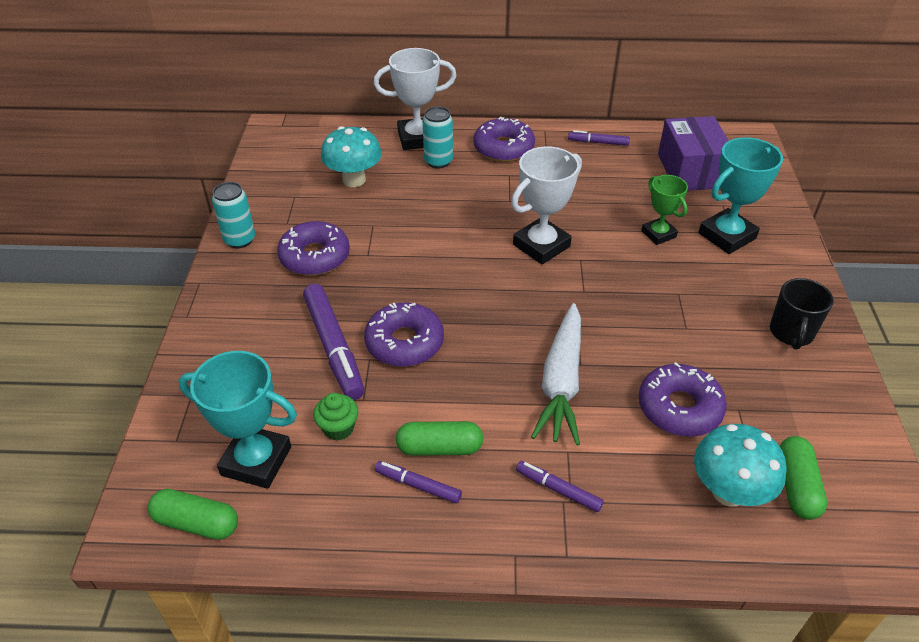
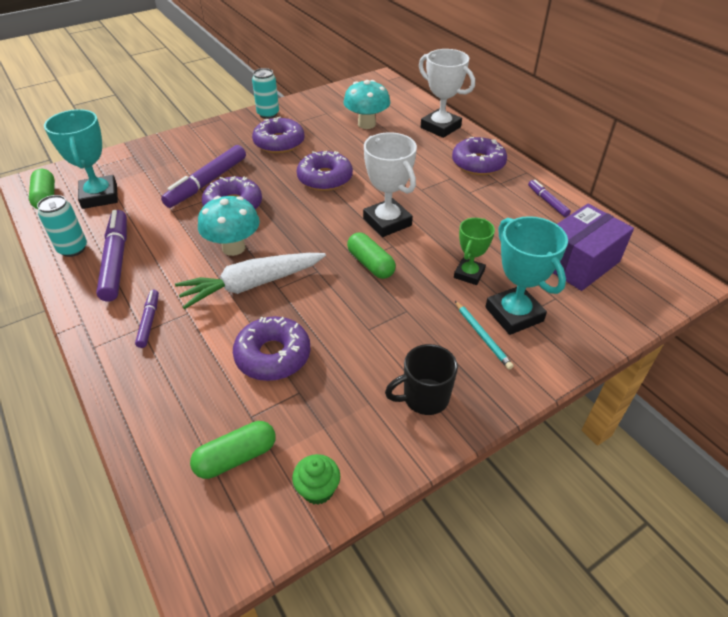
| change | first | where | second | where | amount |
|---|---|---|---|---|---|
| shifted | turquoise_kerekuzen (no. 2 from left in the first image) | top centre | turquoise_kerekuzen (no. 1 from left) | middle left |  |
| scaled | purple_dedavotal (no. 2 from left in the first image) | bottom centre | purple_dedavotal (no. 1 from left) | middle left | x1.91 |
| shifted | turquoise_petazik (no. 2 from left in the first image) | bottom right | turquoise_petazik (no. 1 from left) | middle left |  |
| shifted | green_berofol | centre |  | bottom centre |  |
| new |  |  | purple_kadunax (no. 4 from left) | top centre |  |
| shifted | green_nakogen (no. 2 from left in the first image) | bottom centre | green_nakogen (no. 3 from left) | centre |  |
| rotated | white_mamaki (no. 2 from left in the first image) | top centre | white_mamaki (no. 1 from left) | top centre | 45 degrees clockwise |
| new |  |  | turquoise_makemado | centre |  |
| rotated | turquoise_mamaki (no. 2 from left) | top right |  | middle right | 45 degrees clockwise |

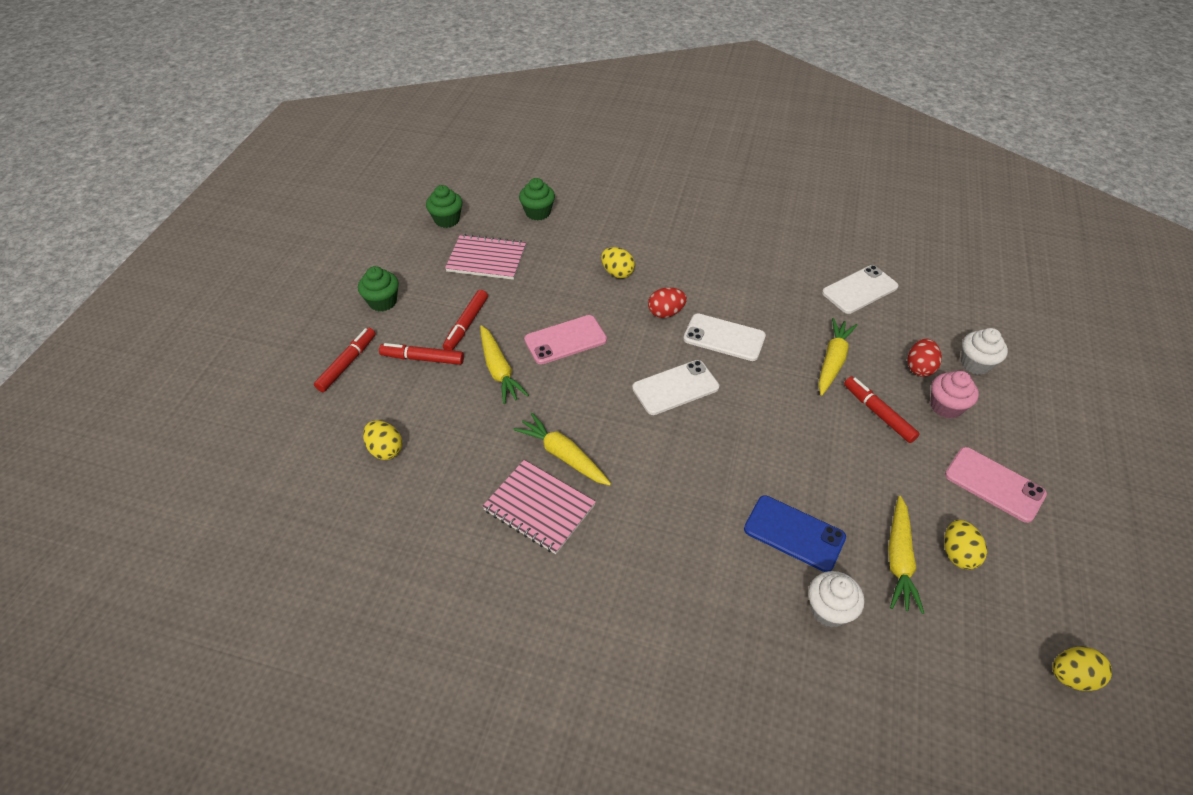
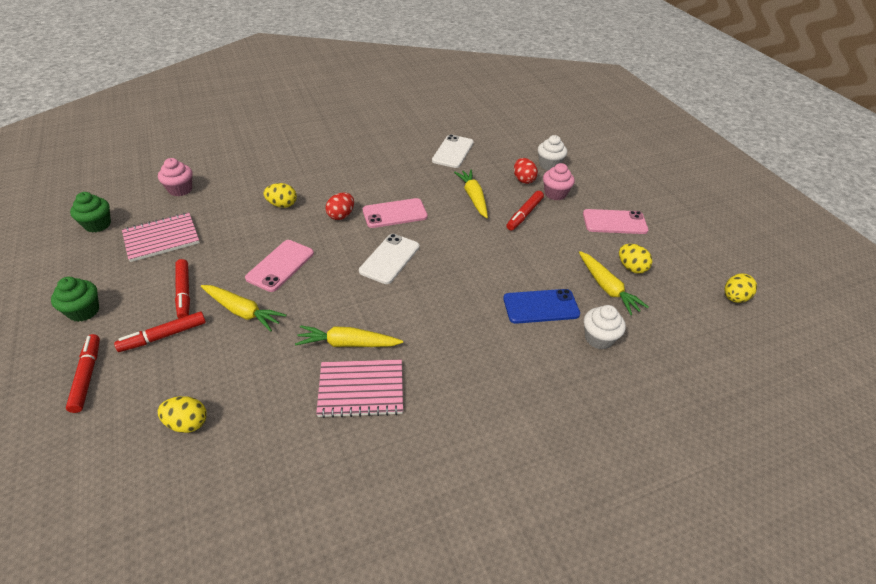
| change | first | where | second | where | amount |
|---|---|---|---|---|---|
| repainted | green_berofol (no. 3 from left) | top centre | pink_berofol (no. 1 from left) | top left |  |
| repainted | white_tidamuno (no. 2 from left) | centre | pink_tidamuno (no. 2 from left) | centre |  |
| rotated | red_dedavotal (no. 4 from left) | middle right |  | centre | 75 degrees counterclockwise |

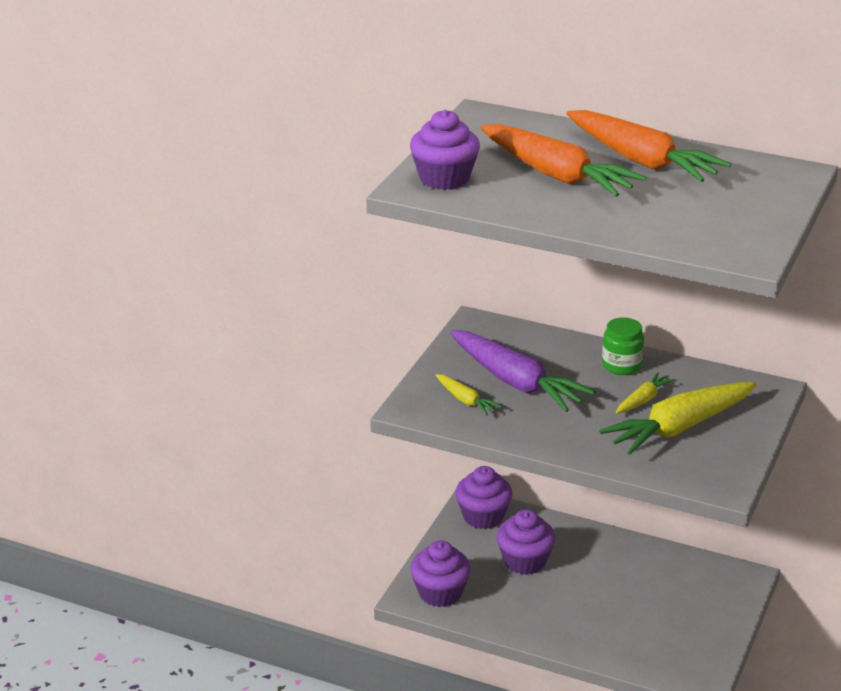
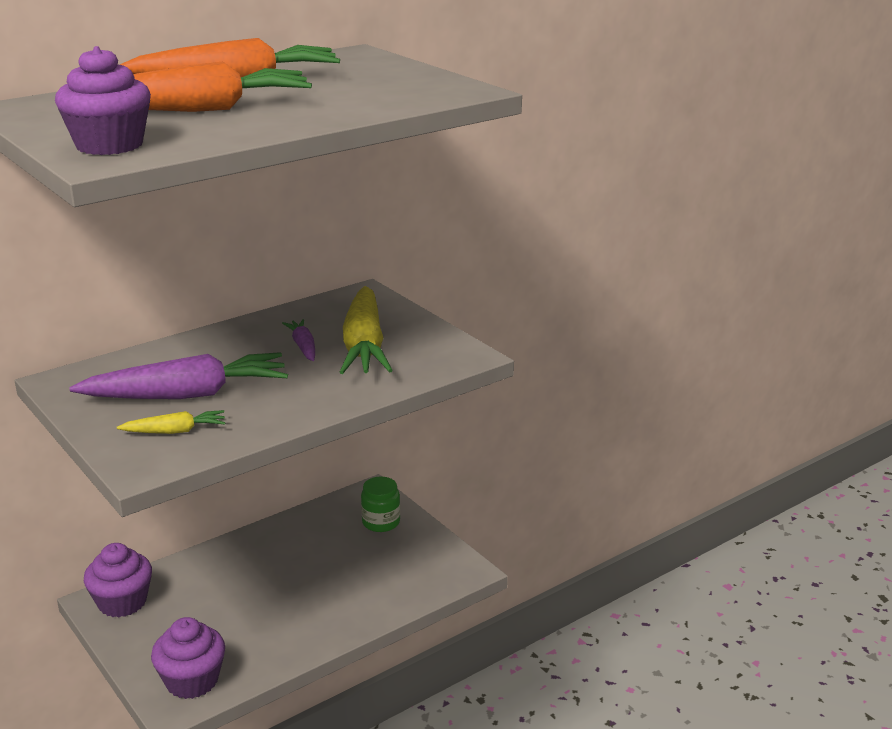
| change | first | where | second | where | amount |
|---|---|---|---|---|---|
| repainted | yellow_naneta (no. 2 from left) | middle right | purple_naneta (no. 2 from left) | centre |  |
| shifted | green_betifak | middle right |  | bottom centre |  |
| gone | purple_berofol (no. 4 from left) | bottom centre |  |  |  |

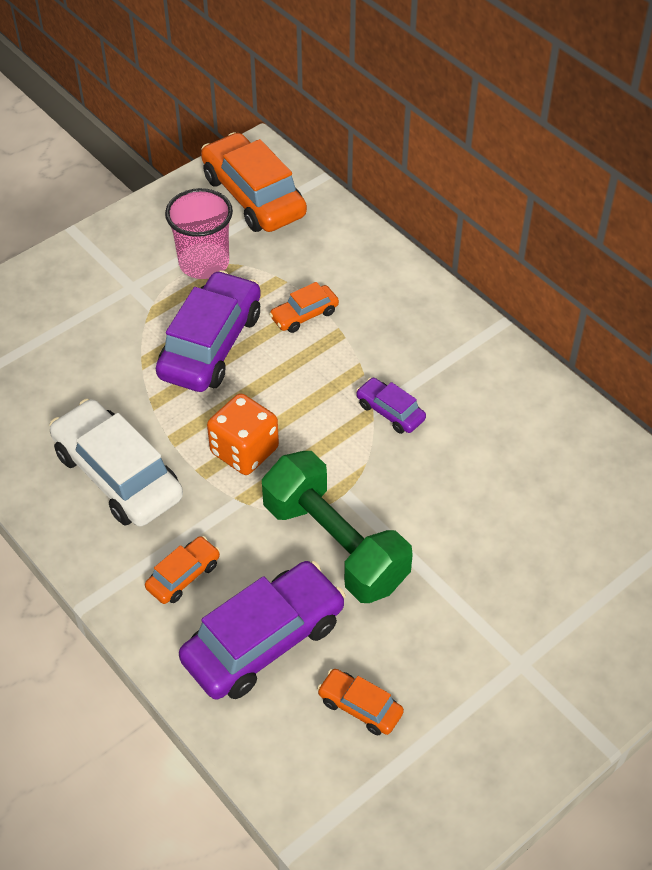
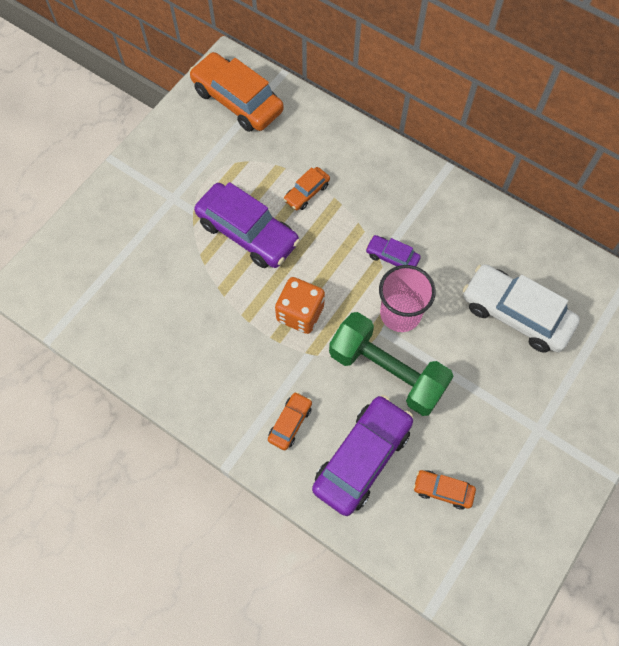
| change | first | where | second | where | amount |
|---|---|---|---|---|---|
| rotated | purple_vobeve (no. 1 from left) | middle left |  | centre | 120 degrees clockwise |
| shifted | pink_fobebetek | top left |  | centre |  |
| shifted | white_vobeve | middle left |  | middle right |  |

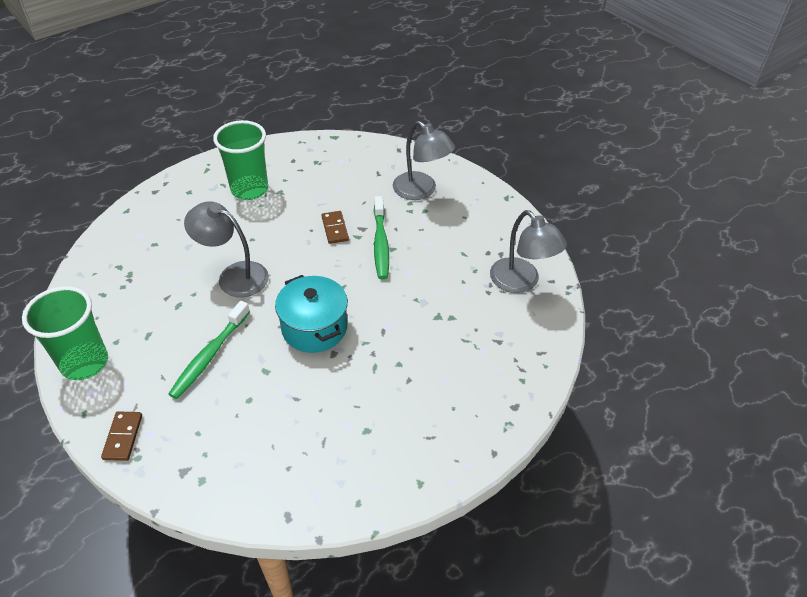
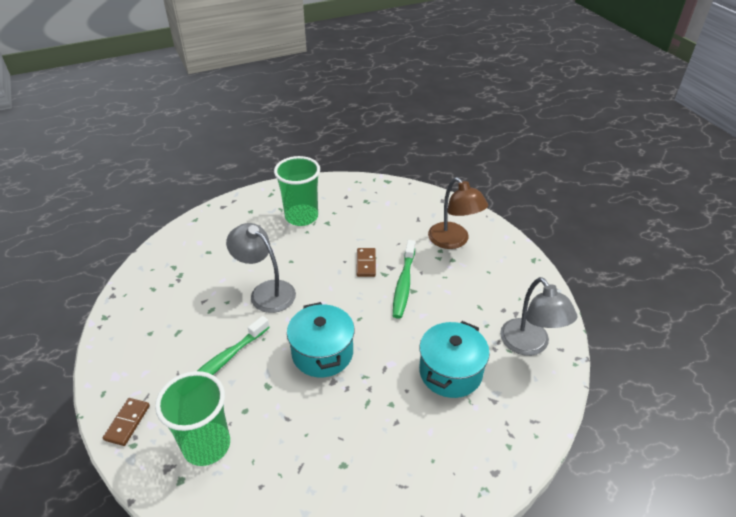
| change | first | where | second | where | amount |
|---|---|---|---|---|---|
| shifted | green_fobebetek (no. 1 from left) | middle left |  | bottom left |  |
| new |  |  | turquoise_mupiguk (no. 2 from left) | bottom centre |  |
| repainted | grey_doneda (no. 2 from left) | top centre | brown_doneda | centre |  |

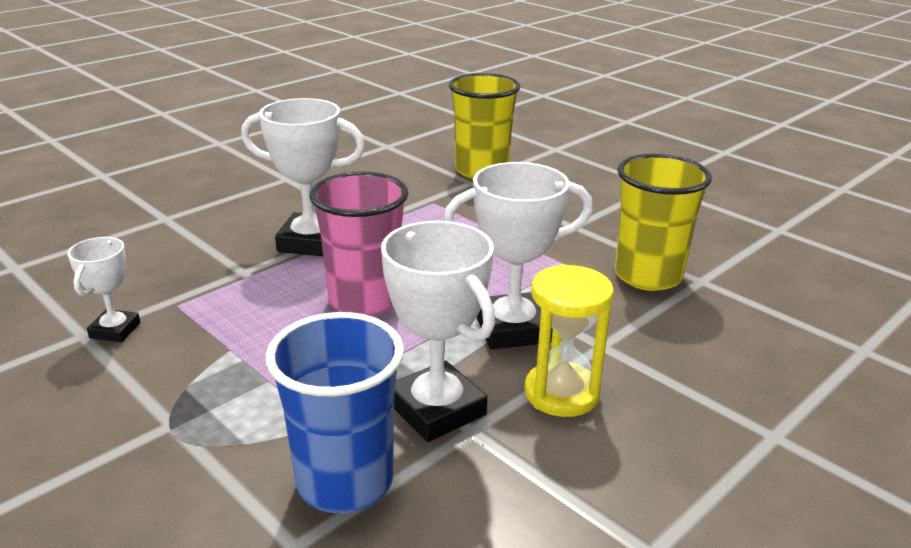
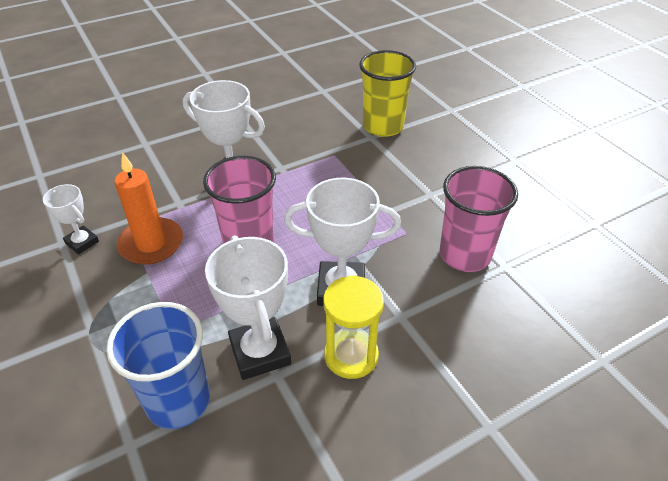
| change | first | where | second | where | amount |
|---|---|---|---|---|---|
| rotated | white_mamaki (no. 1 from left) | middle left |  | middle left | 75 degrees counterclockwise |
| new |  |  | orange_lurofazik | middle left |  |
| repainted | yellow_fobebetek (no. 2 from left) | middle right | pink_fobebetek (no. 2 from left) | middle right |  |

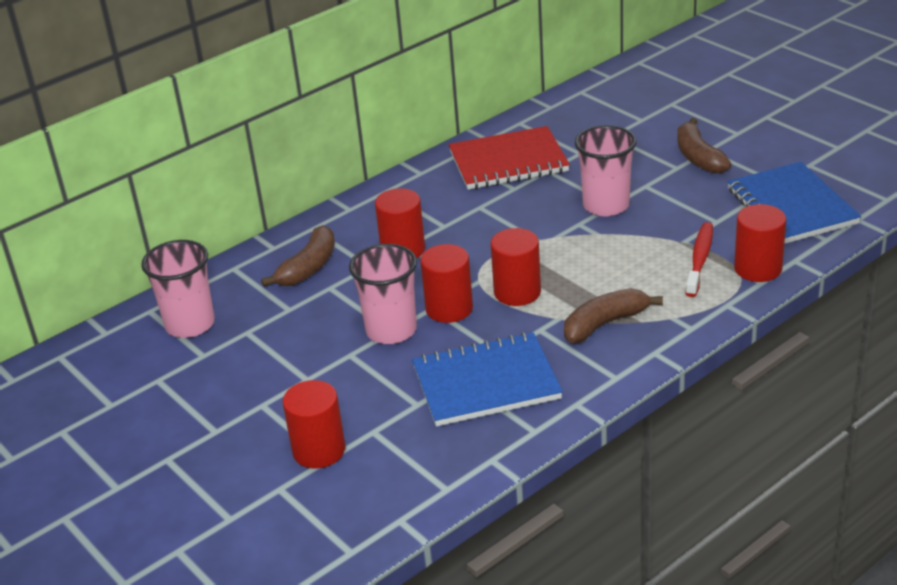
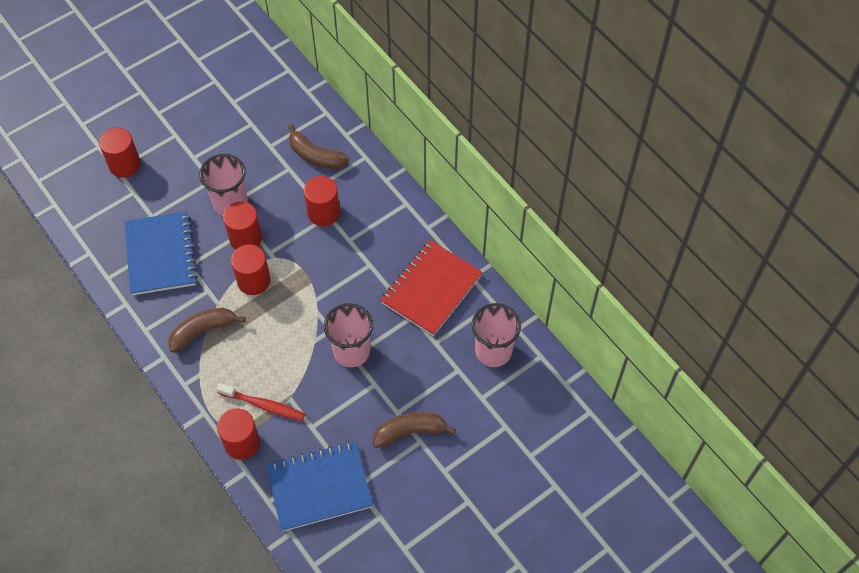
| change | first | where | second | where | amount |
|---|---|---|---|---|---|
| rotated | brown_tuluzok (no. 2 from left in the first image) | middle right | brown_tuluzok (no. 1 from left) | middle left | 90 degrees counterclockwise |
| rotated | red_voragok | top centre |  | centre | 45 degrees clockwise |
| shifted | pink_fobebetek (no. 1 from left in the first image) | middle left | pink_fobebetek (no. 3 from left) | centre |  |

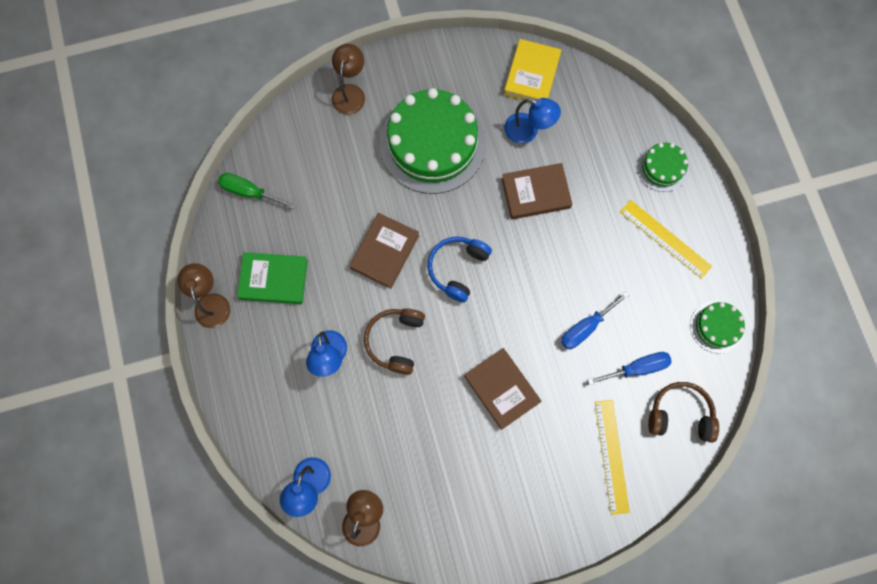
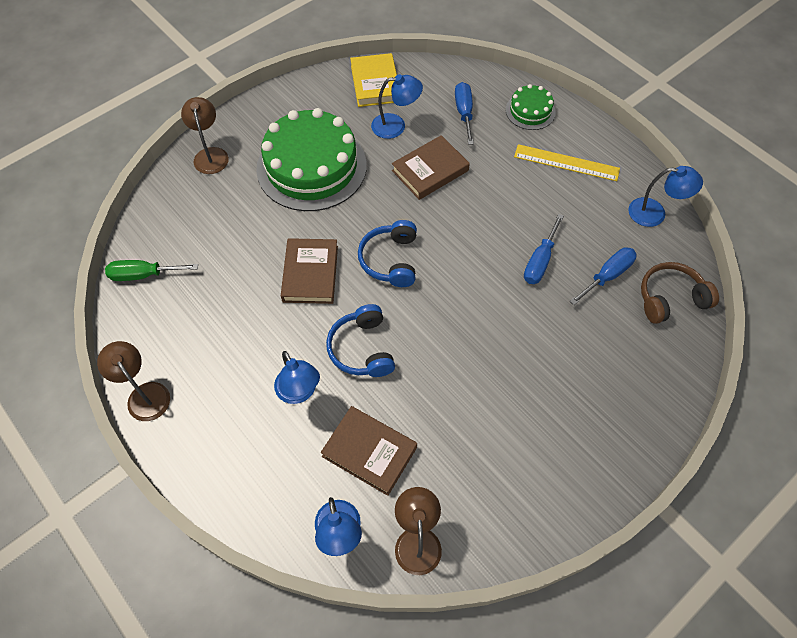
| change | first | where | second | where | amount |
|---|---|---|---|---|---|
| shifted | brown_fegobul (no. 2 from left) | centre |  | bottom centre |  |
| repainted | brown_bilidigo (no. 1 from left) | centre | blue_bilidigo (no. 1 from left) | centre |  |
| new |  |  | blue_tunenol (no. 1 from left) | top centre |  |
| swapped | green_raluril (no. 3 from left) | middle right | blue_doneda (no. 4 from left) | top right |  |
| gone | green_fegobul | middle left |  |  |  |
| gone | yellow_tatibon (no. 1 from left) | bottom right |  |  |  |

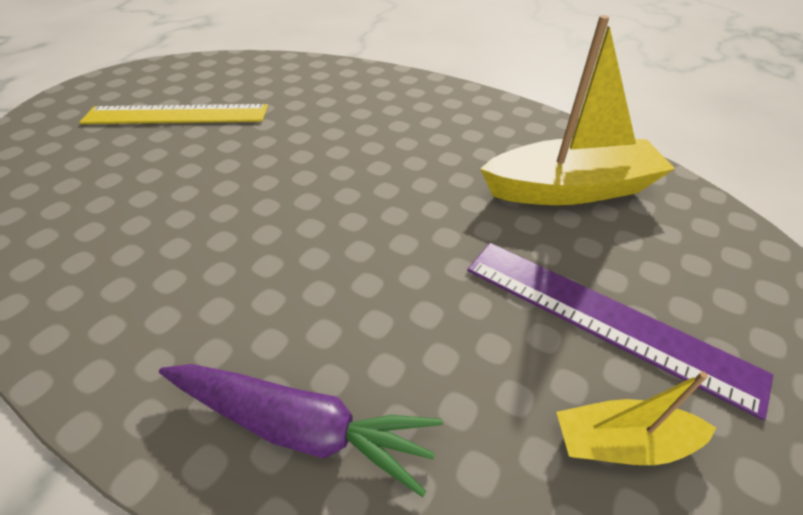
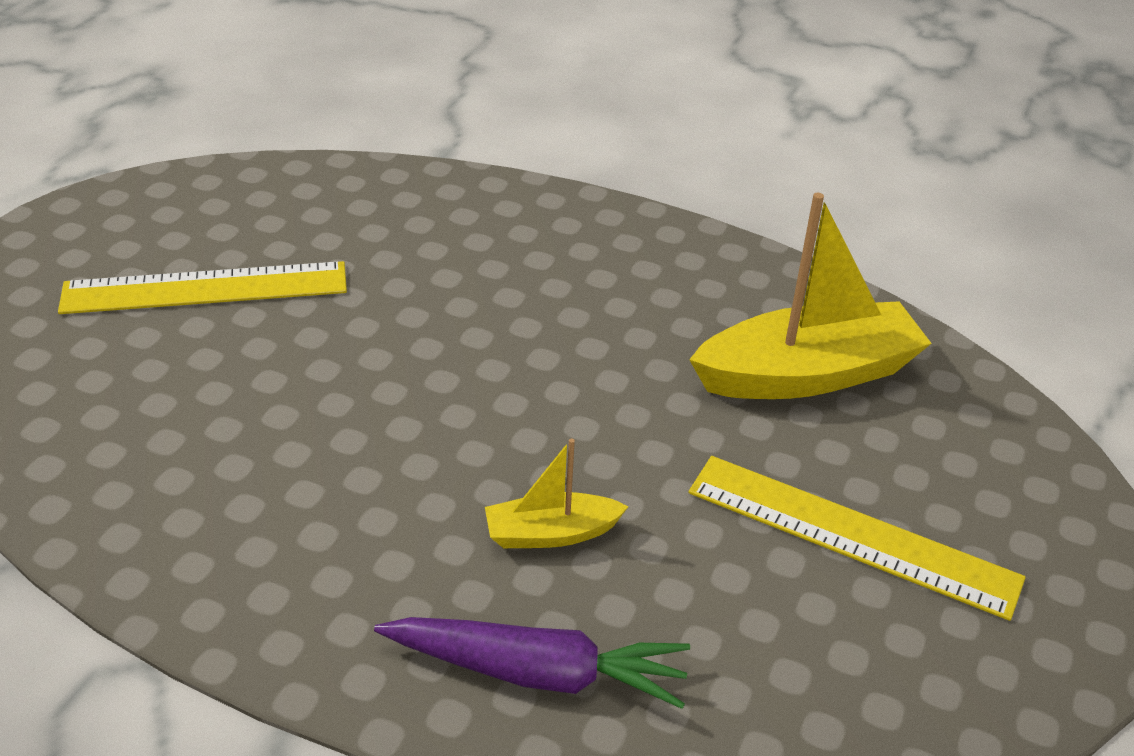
| change | first | where | second | where | amount |
|---|---|---|---|---|---|
| shifted | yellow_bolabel (no. 2 from left in the first image) | bottom right | yellow_bolabel (no. 1 from left) | centre |  |
| repainted | purple_tatibon | middle right | yellow_tatibon (no. 2 from left) | bottom right |  |

